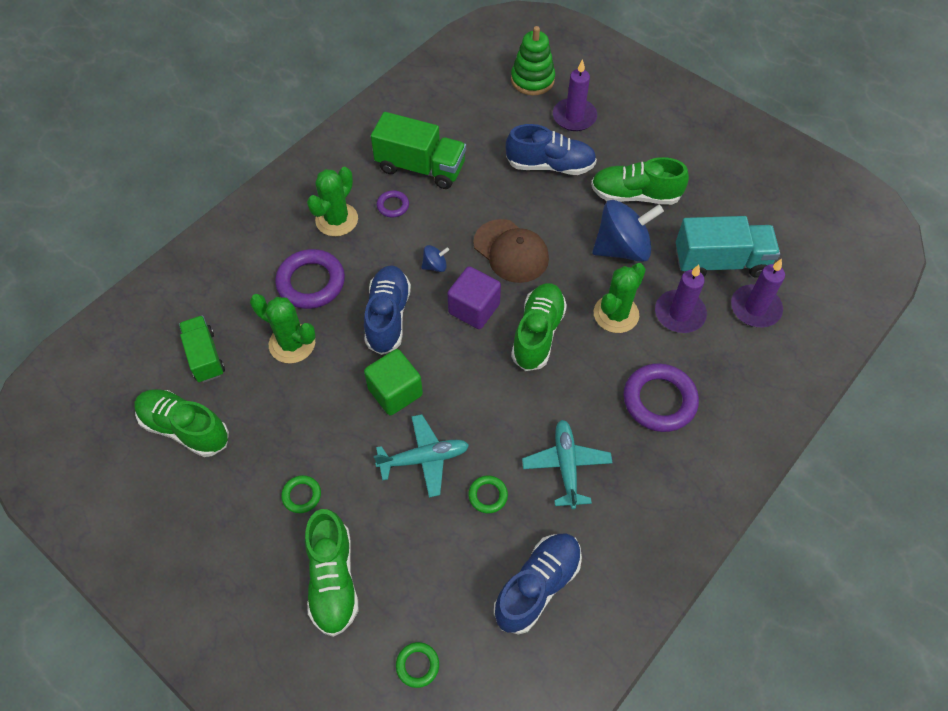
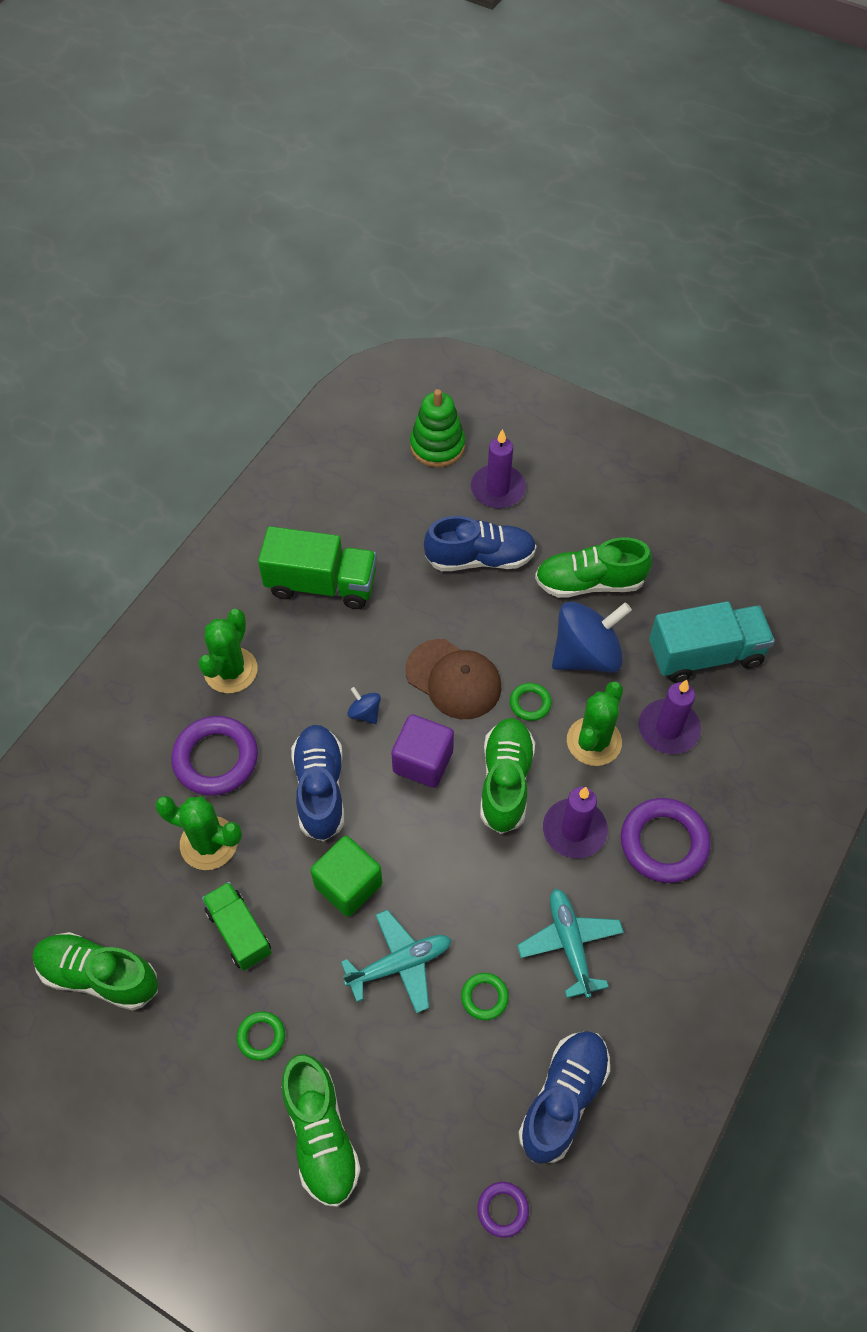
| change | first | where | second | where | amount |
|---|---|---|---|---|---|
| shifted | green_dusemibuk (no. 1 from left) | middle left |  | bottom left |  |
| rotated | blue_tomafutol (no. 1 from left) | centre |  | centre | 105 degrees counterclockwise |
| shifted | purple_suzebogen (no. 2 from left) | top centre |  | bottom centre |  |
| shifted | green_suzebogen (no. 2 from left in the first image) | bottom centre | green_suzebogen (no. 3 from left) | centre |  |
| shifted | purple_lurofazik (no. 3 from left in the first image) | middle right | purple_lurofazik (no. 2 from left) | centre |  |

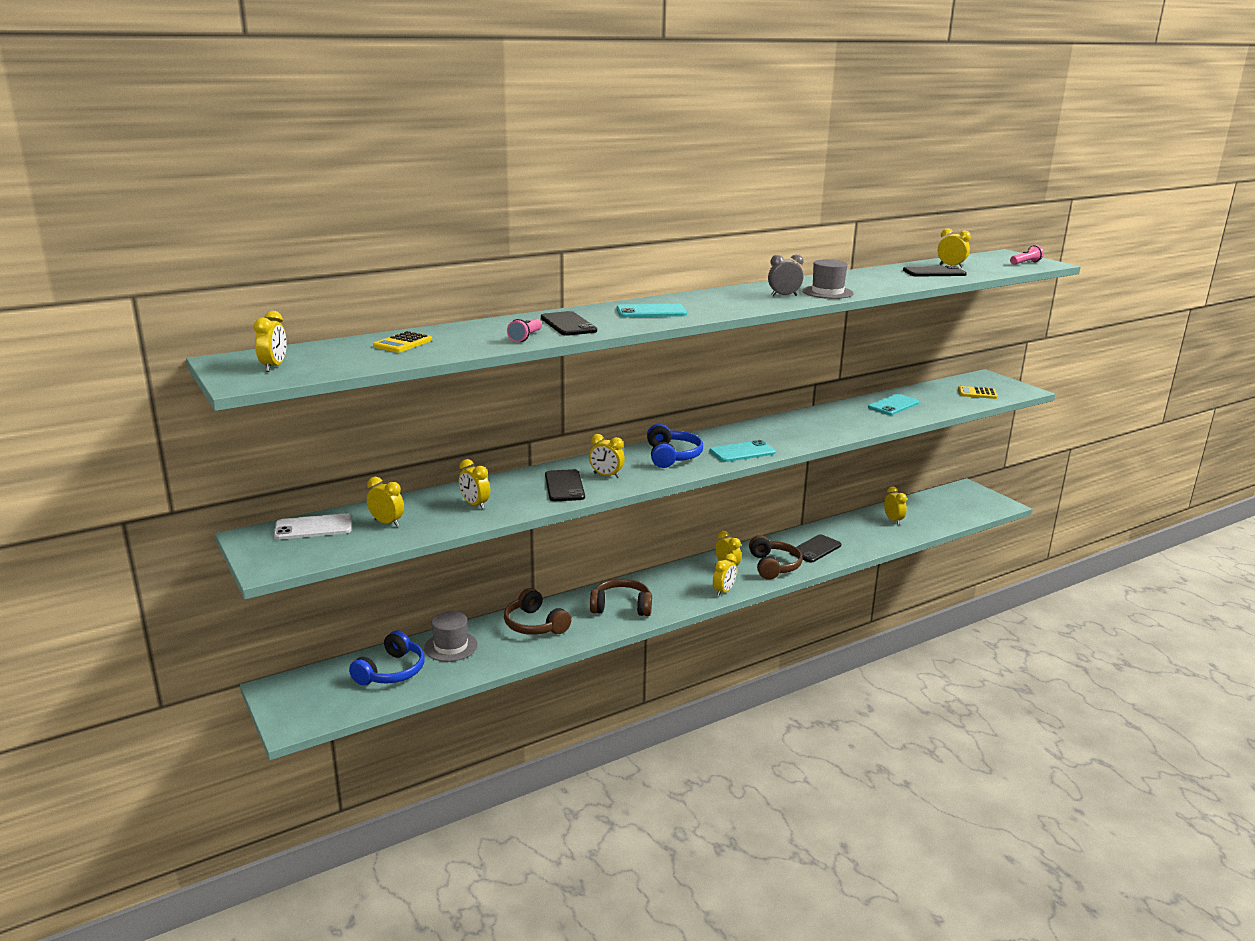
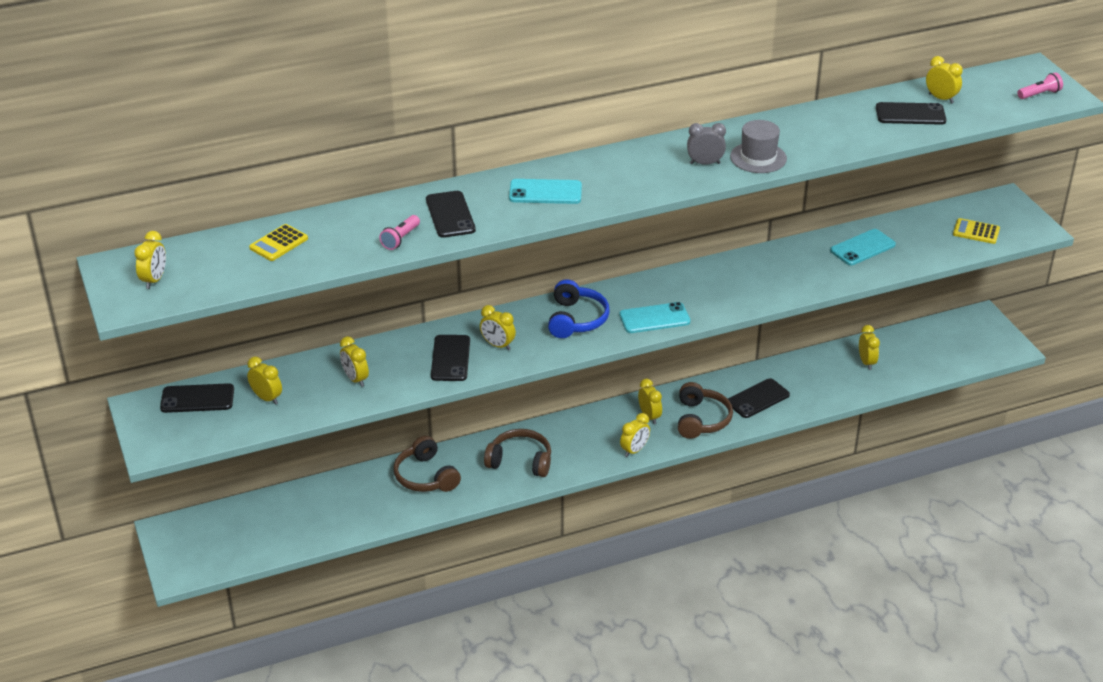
| change | first | where | second | where | amount |
|---|---|---|---|---|---|
| repainted | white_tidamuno | middle left | black_tidamuno (no. 1 from left) | middle left |  |
| gone | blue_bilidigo (no. 1 from left) | bottom left |  |  |  |
| gone | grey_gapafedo (no. 1 from left) | bottom centre |  |  |  |

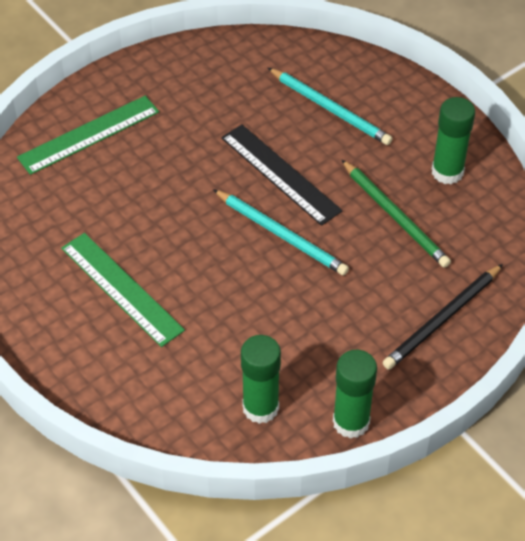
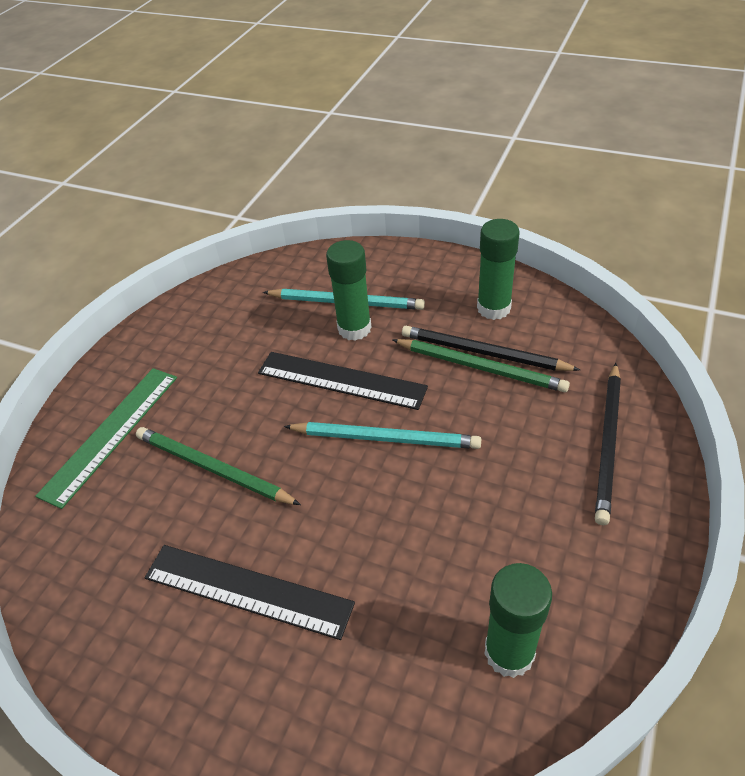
| change | first | where | second | where | amount |
|---|---|---|---|---|---|
| new |  |  | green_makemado (no. 1 from left) | middle left |  |
| repainted | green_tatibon (no. 2 from left) | middle left | black_tatibon (no. 1 from left) | bottom centre |  |
| shifted | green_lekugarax (no. 2 from left in the first image) | bottom right | green_lekugarax (no. 1 from left) | centre |  |
| new |  |  | black_makemado (no. 1 from left) | centre |  |

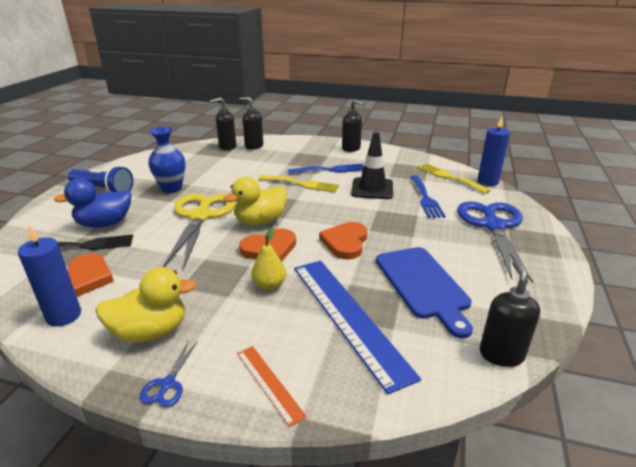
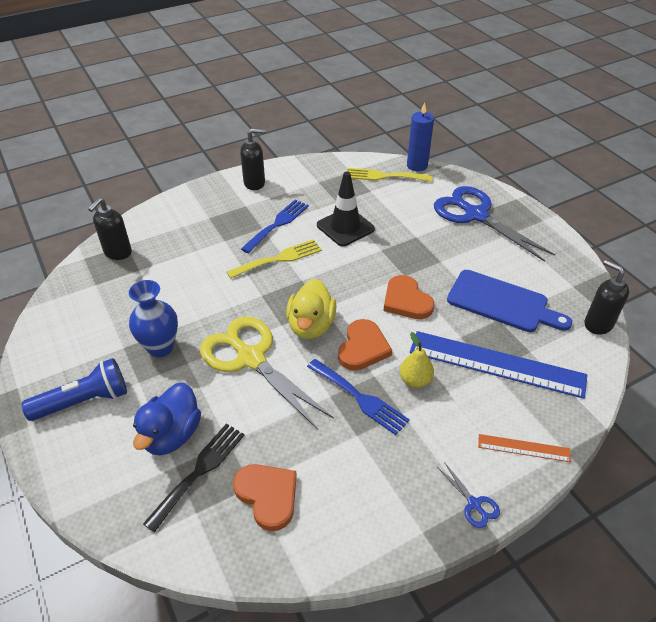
| change | first | where | second | where | amount |
|---|---|---|---|---|---|
| shifted | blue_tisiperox (no. 2 from left) | middle right |  | centre |  |
| gone | blue_lurofazik (no. 1 from left) | middle left |  |  |  |
| gone | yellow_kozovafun (no. 1 from left) | middle left |  |  |  |
| gone | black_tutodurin (no. 2 from left) | top centre |  |  |  |

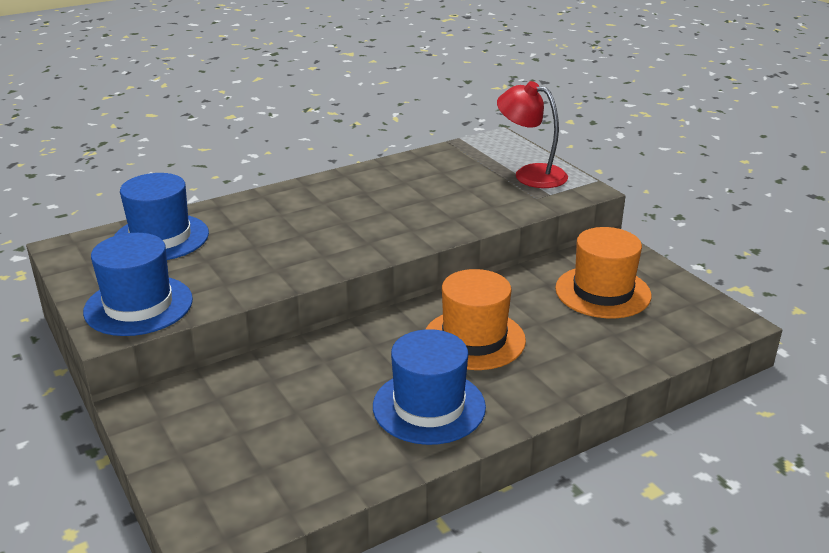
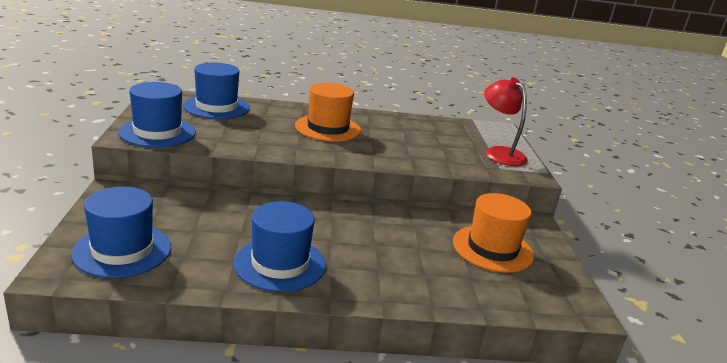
| change | first | where | second | where | amount |
|---|---|---|---|---|---|
| new |  |  | blue_gapafedo (no. 1 from left) | middle left |  |
| shifted | orange_gapafedo (no. 1 from left) | centre |  | top centre |  |

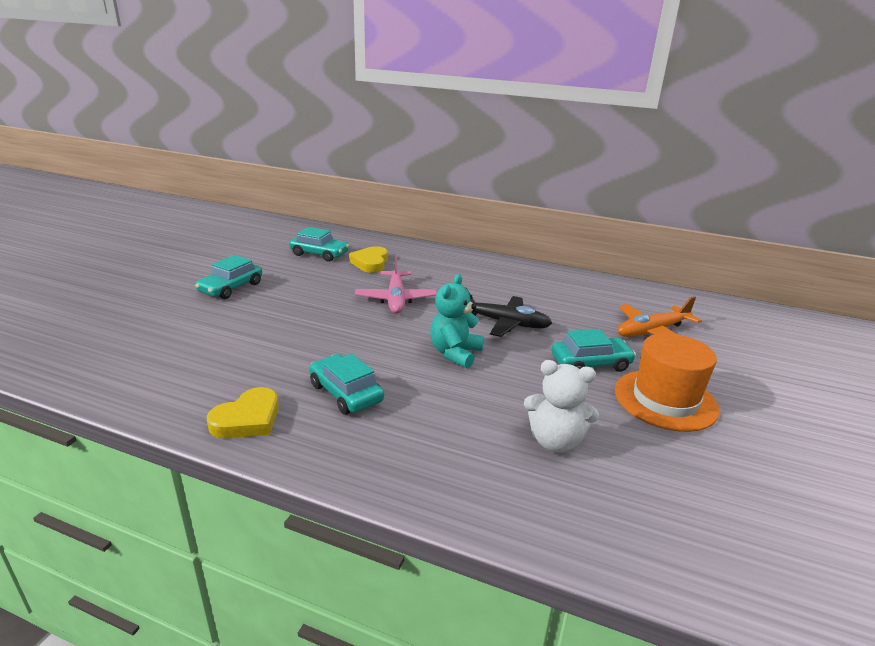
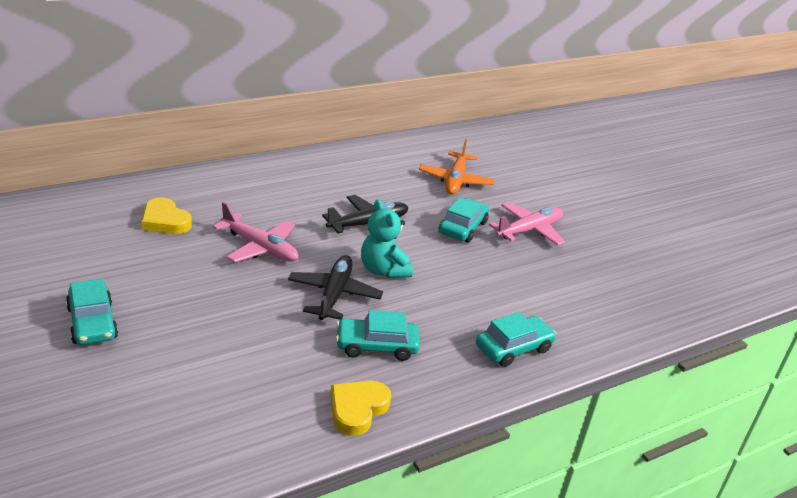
| change | first | where | second | where | amount |
|---|---|---|---|---|---|
| new |  |  | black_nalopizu (no. 1 from left) | centre |  |
| rotated | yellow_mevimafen (no. 1 from left in the first image) | middle left | yellow_mevimafen (no. 2 from left) | bottom centre | 135 degrees counterclockwise |
| shifted | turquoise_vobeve (no. 2 from left in the first image) | centre | turquoise_vobeve (no. 4 from left) | bottom centre |  |
| swapped | orange_gapafedo | middle right | pink_nalopizu (no. 2 from left) | centre |  |
| gone | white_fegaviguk | centre |  |  |  |

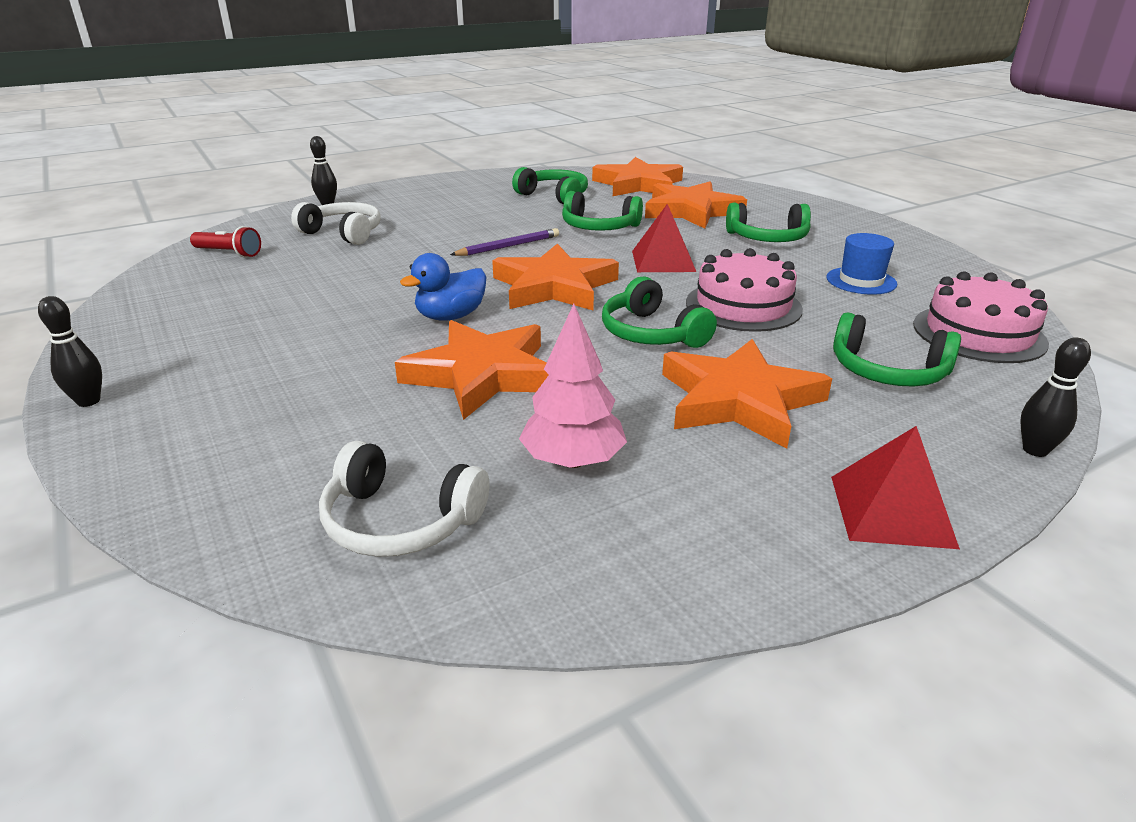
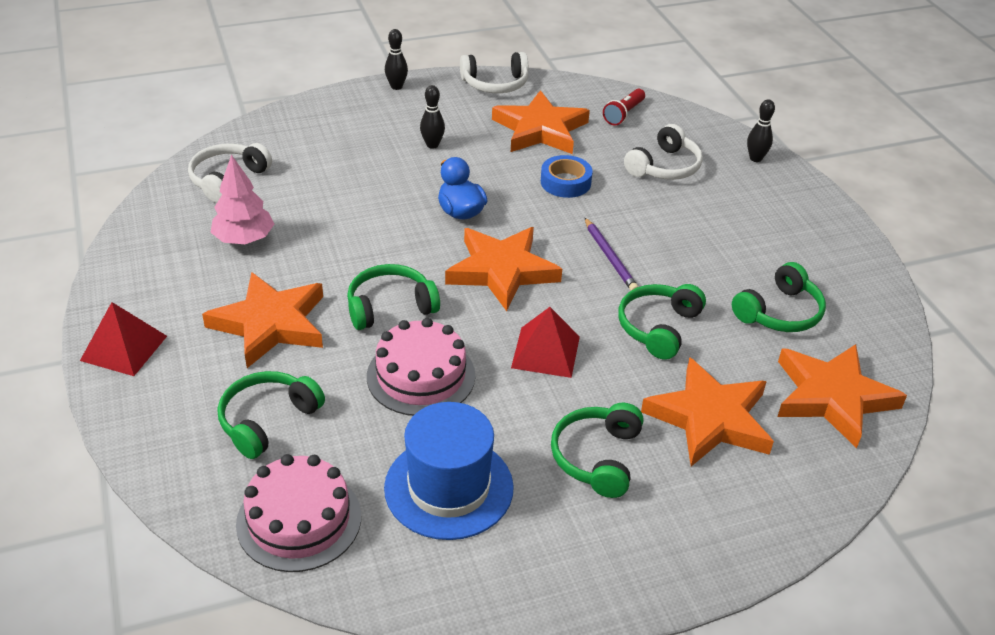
| change | first | where | second | where | amount |
|---|---|---|---|---|---|
| scaled | blue_gapafedo | top right |  | bottom centre | x1.71 |
| shifted | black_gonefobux (no. 3 from left in the first image) | middle right | black_gonefobux (no. 2 from left) | top centre |  |
| new |  |  | white_bilidigo (no. 2 from left) | top centre |  |
| shifted | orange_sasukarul (no. 1 from left in the first image) | centre | orange_sasukarul (no. 3 from left) | top centre |  |
| new |  |  | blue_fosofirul | top centre |  |

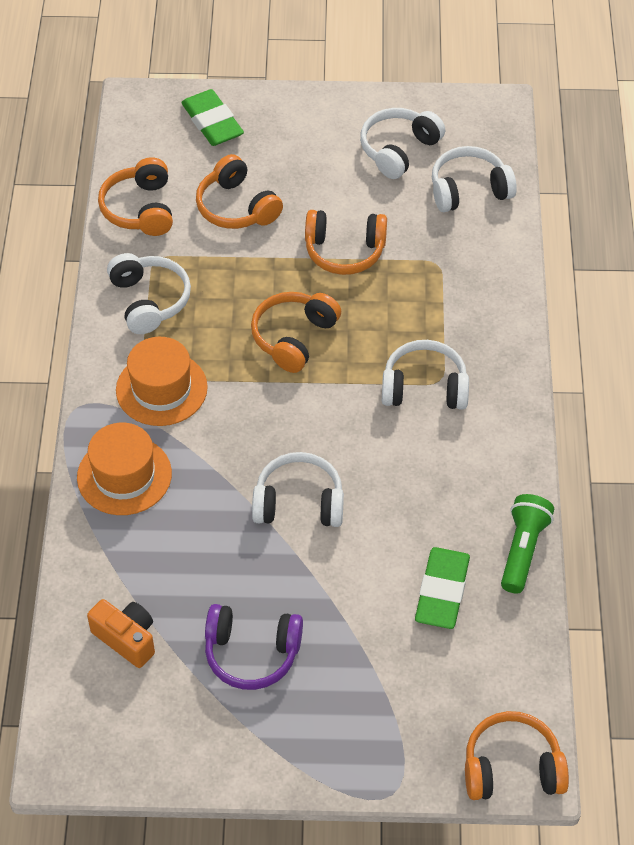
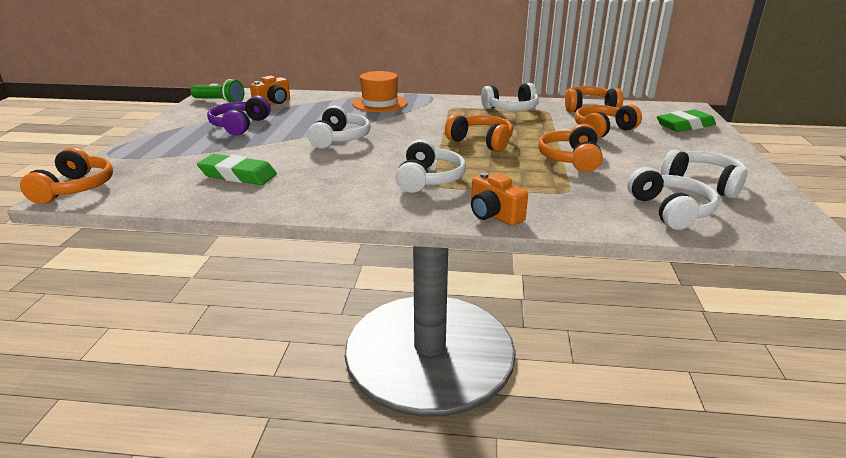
| change | first | where | second | where | amount |
|---|---|---|---|---|---|
| shifted | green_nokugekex | middle right |  | top left |  |
| new |  |  | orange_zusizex (no. 2 from left) | centre |  |
| gone | orange_gapafedo (no. 2 from left) | middle left |  |  |  |

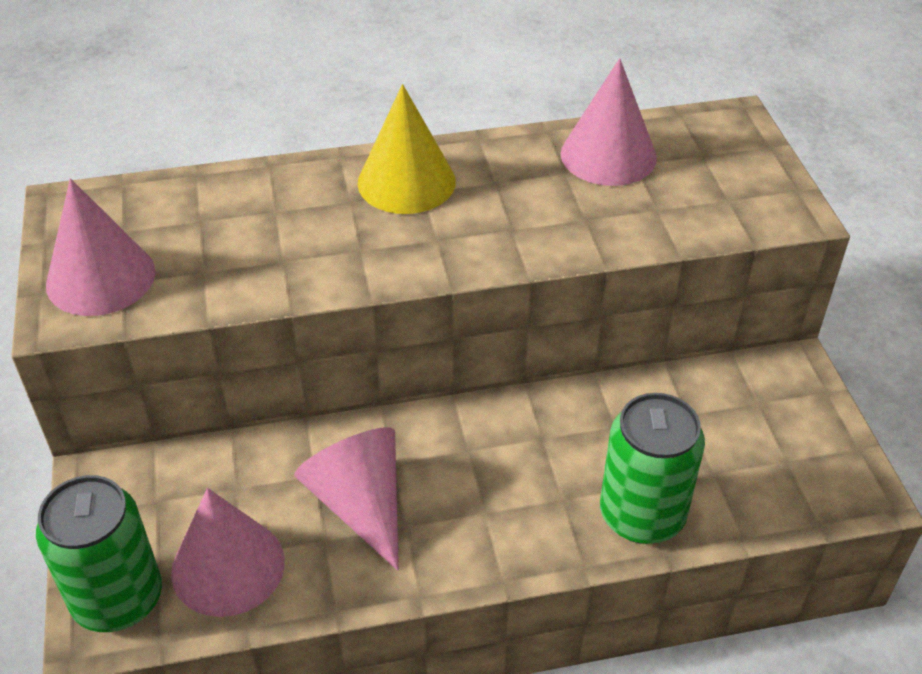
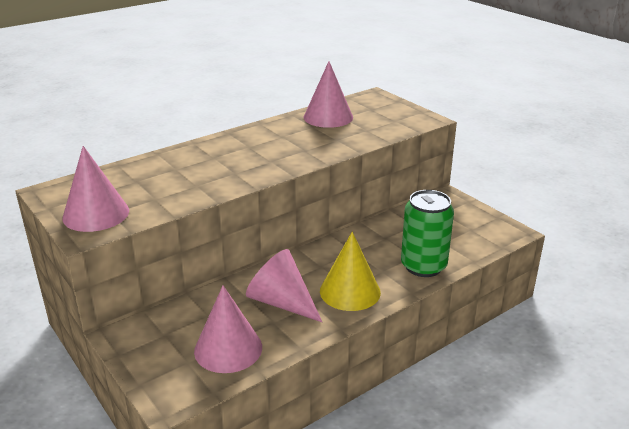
| change | first | where | second | where | amount |
|---|---|---|---|---|---|
| shifted | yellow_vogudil | top centre |  | centre |  |
| gone | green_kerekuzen (no. 1 from left) | bottom left |  |  |  |

